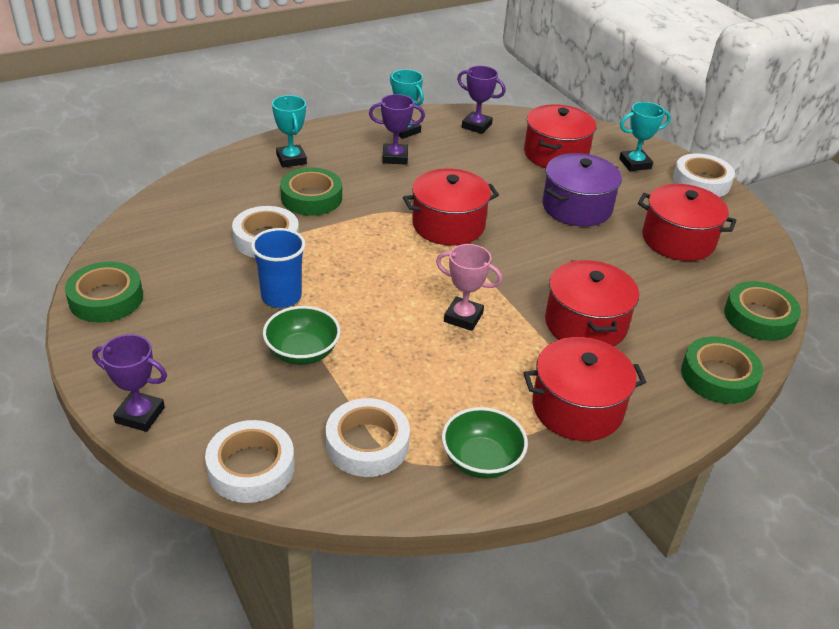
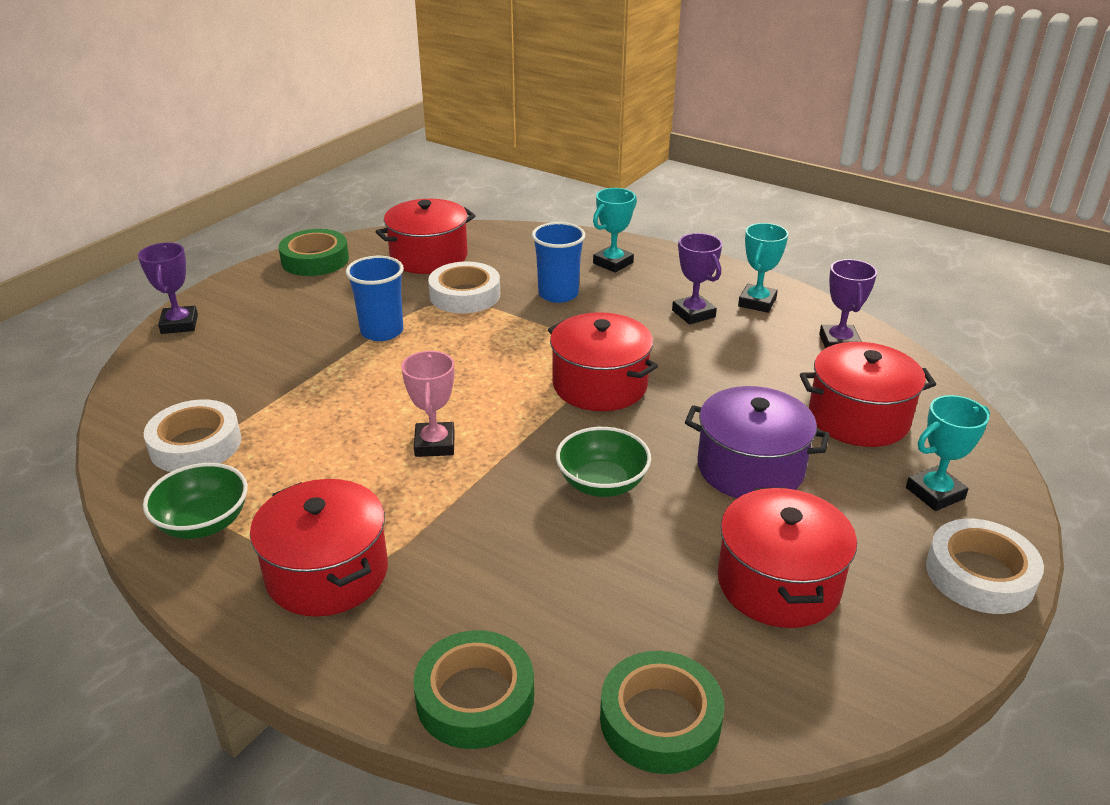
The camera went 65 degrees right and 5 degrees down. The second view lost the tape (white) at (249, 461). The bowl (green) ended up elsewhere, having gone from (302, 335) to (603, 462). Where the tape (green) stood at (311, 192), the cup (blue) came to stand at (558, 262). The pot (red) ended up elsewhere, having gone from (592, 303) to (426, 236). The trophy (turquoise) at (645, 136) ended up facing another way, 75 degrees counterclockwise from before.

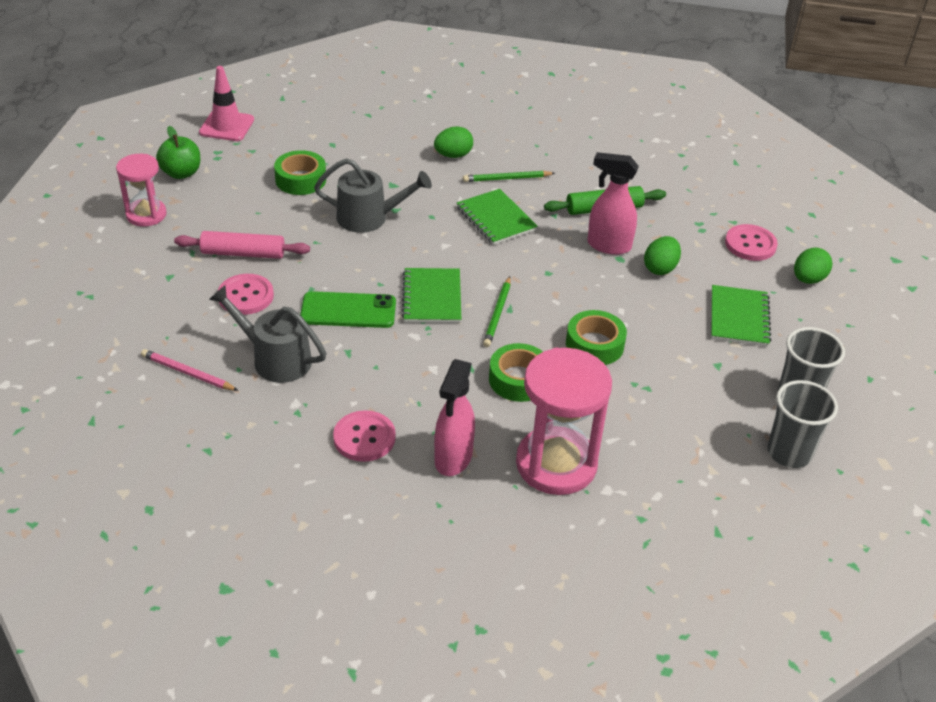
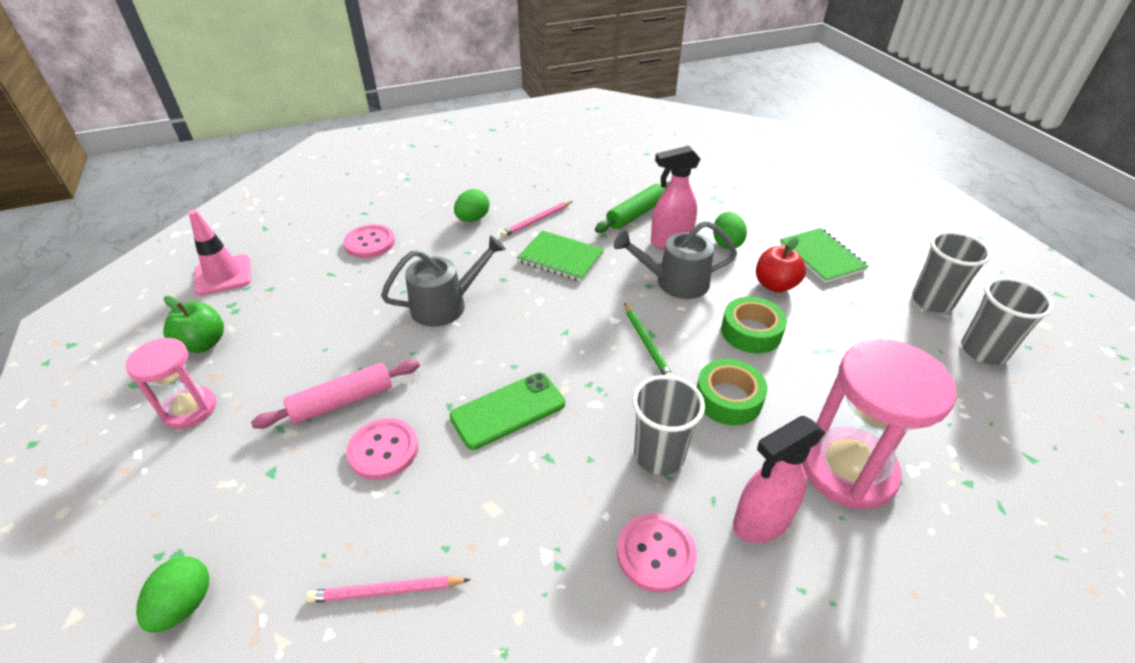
The camera went 30 degrees left and 0 degrees up. The watering can (grey) ended up elsewhere, having gone from (267, 334) to (675, 260). The second view lost the tape (green) at (300, 172). The second view lost the notebook (green) at (431, 295). The spray bottle (pink) at (454, 417) ended up facing another way, 75 degrees clockwise from before. What was the pencil (green) at (509, 176) turned into the pencil (pink) at (536, 219). The button (pink) ended up elsewhere, having gone from (751, 242) to (369, 241). The egg (green) ended up elsewhere, having gone from (813, 265) to (172, 594). The second view gained the cup (grey) at (668, 425). The second view gained the apple (red) at (781, 264).

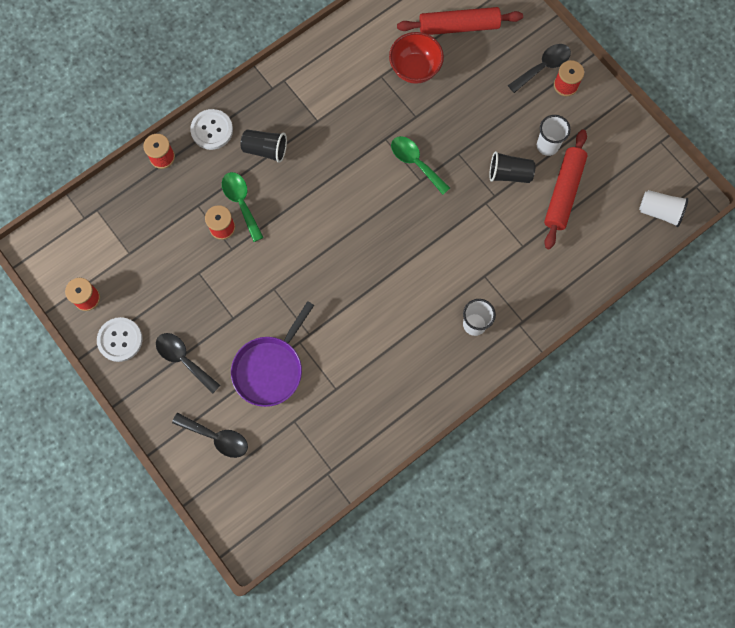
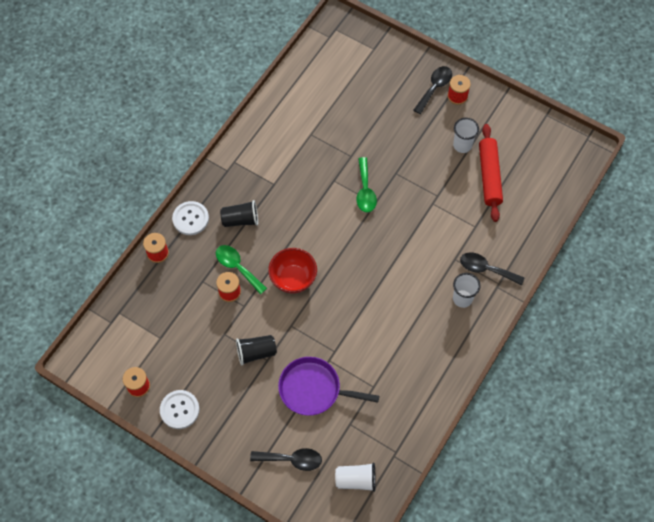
The camera went 20 degrees left and 10 degrees down. The spoon (black) ended up elsewhere, having gone from (188, 363) to (492, 269). The pan (purple) at (272, 354) ended up facing another way, 90 degrees clockwise from before. The bowl (red) ended up elsewhere, having gone from (416, 58) to (292, 270). The spoon (green) at (420, 165) ended up facing another way, 120 degrees counterclockwise from before. The second view lost the rolling pin (red) at (460, 21). The cup (black) ended up elsewhere, having gone from (512, 167) to (256, 350). The cup (white) ended up elsewhere, having gone from (664, 208) to (355, 477).

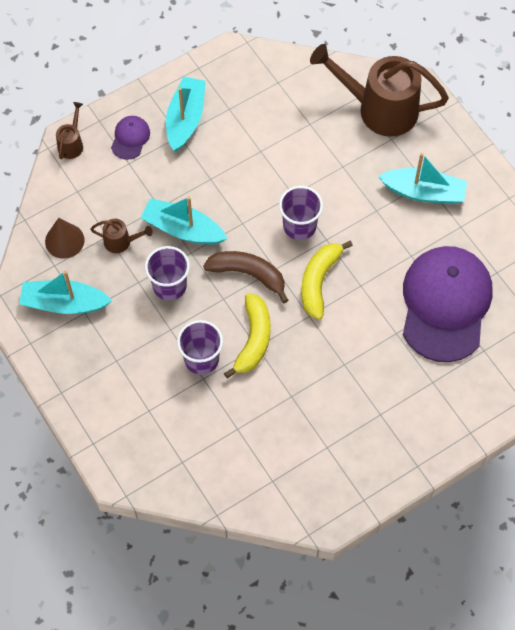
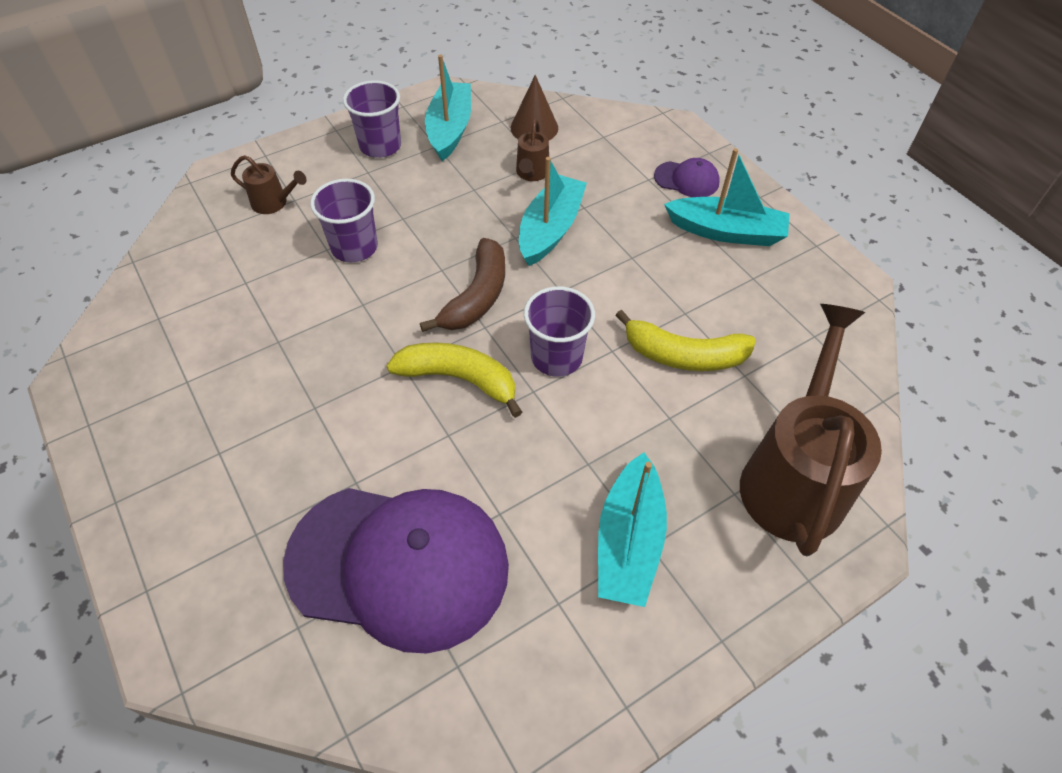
The camera went 90 degrees right and 10 degrees down. The watering can (brown) ended up elsewhere, having gone from (69, 130) to (269, 184). The cup (purple) ended up elsewhere, having gone from (167, 273) to (372, 119). The banana (yellow) ended up elsewhere, having gone from (247, 335) to (685, 340).

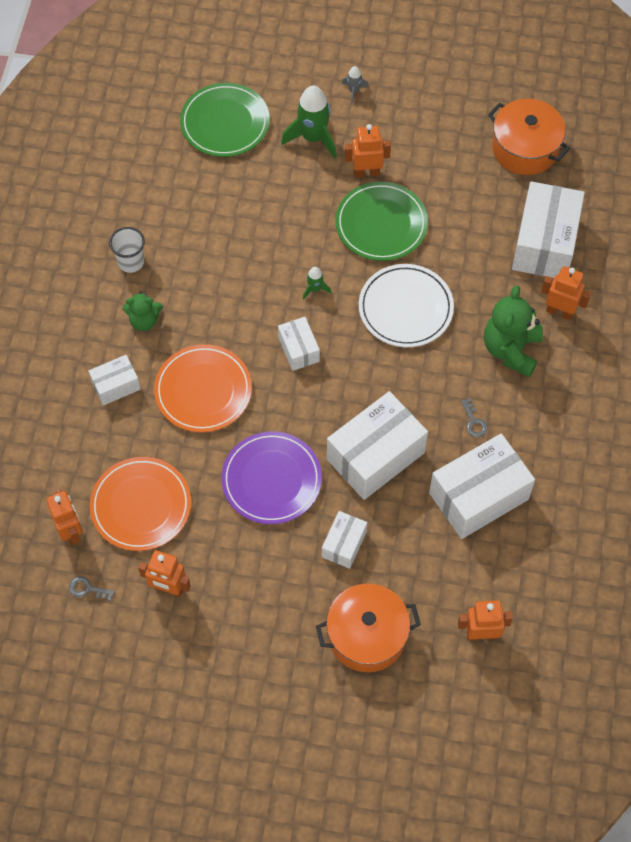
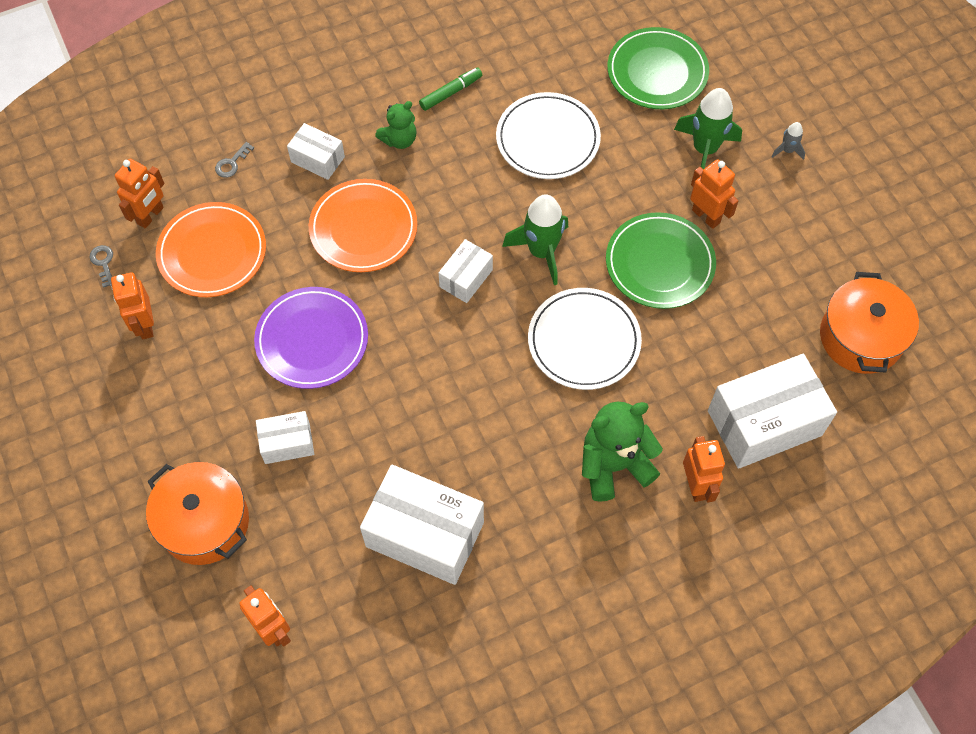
The camera went 55 degrees right and 0 degrees up. Where the cup (white) stood at (127, 250), the marker (green) came to stand at (450, 89). The teddy bear (green) at (143, 311) ended up facing another way, 90 degrees counterclockwise from before. The size of the rocket (green) at (317, 283) changed by a factor of 2.08. The second view lost the box (white) at (377, 445). The key (grey) ended up elsewhere, having gone from (474, 418) to (234, 160). The second view gained the plate (white) at (548, 135).

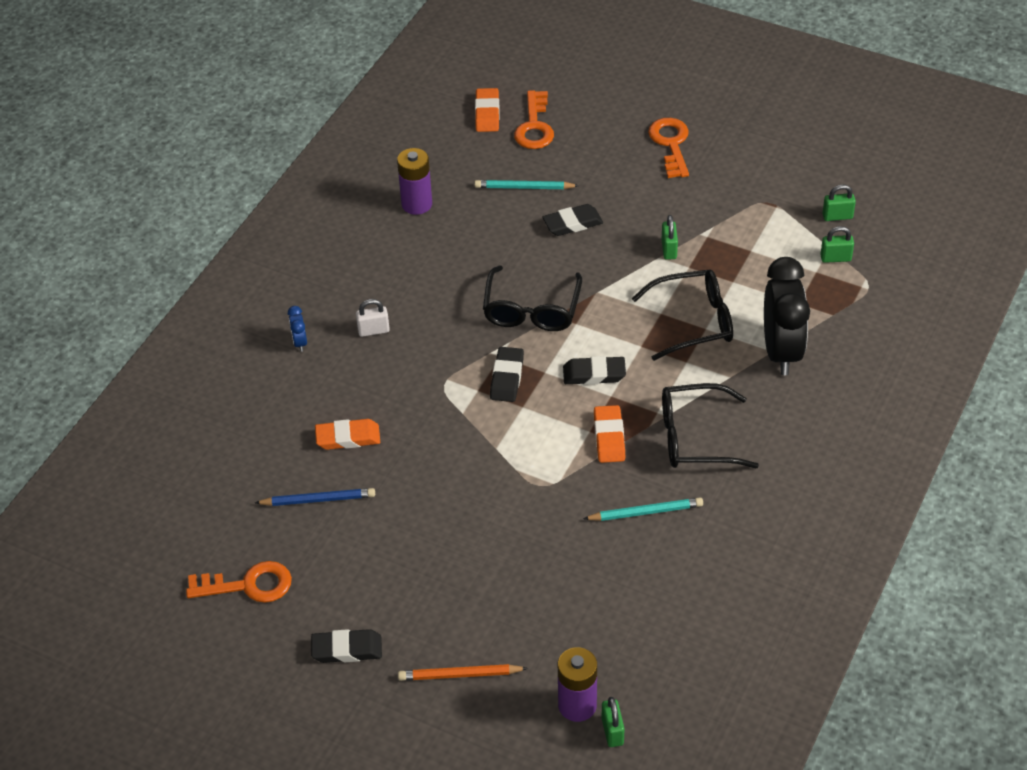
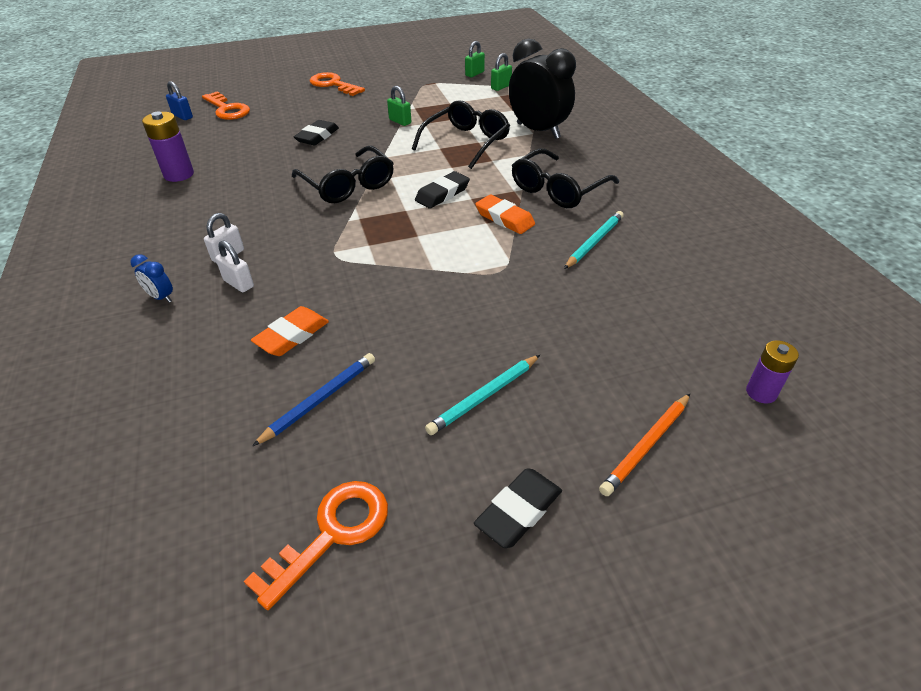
The camera went 45 degrees left and 5 degrees down. The pencil (turquoise) ended up elsewhere, having gone from (526, 184) to (482, 395). Where the eraser (orange) stood at (487, 110), the padlock (blue) came to stand at (179, 100). The second view lost the eraser (black) at (507, 374). The size of the battery (purple) at (577, 684) changed by a factor of 0.66. The second view lost the padlock (green) at (613, 722). The second view gained the padlock (white) at (234, 266).

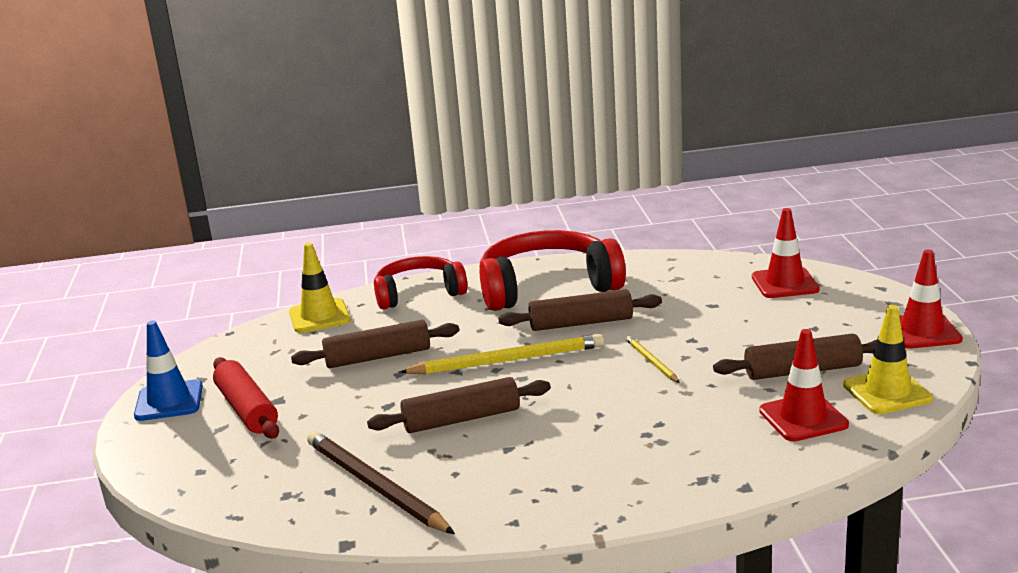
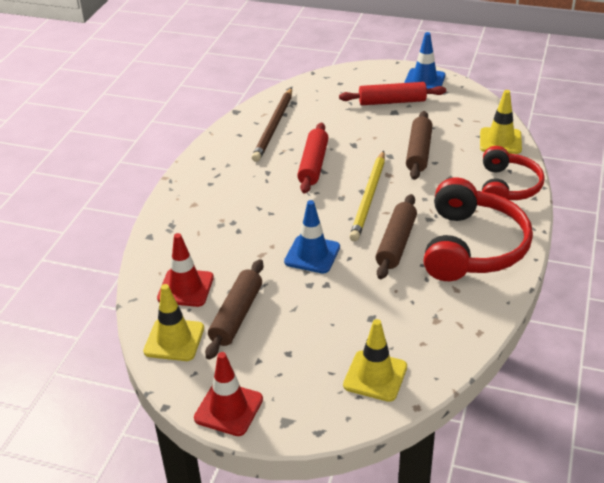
The camera went 115 degrees right and 15 degrees up. The pencil (brown) at (381, 482) ended up facing another way, 120 degrees clockwise from before. What was the rolling pin (brown) at (459, 405) turned into the rolling pin (red) at (312, 158). Where the pencil (yellow) stood at (653, 359), the traffic cone (blue) came to stand at (312, 236). What was the traffic cone (red) at (786, 253) turned into the traffic cone (yellow) at (375, 360).

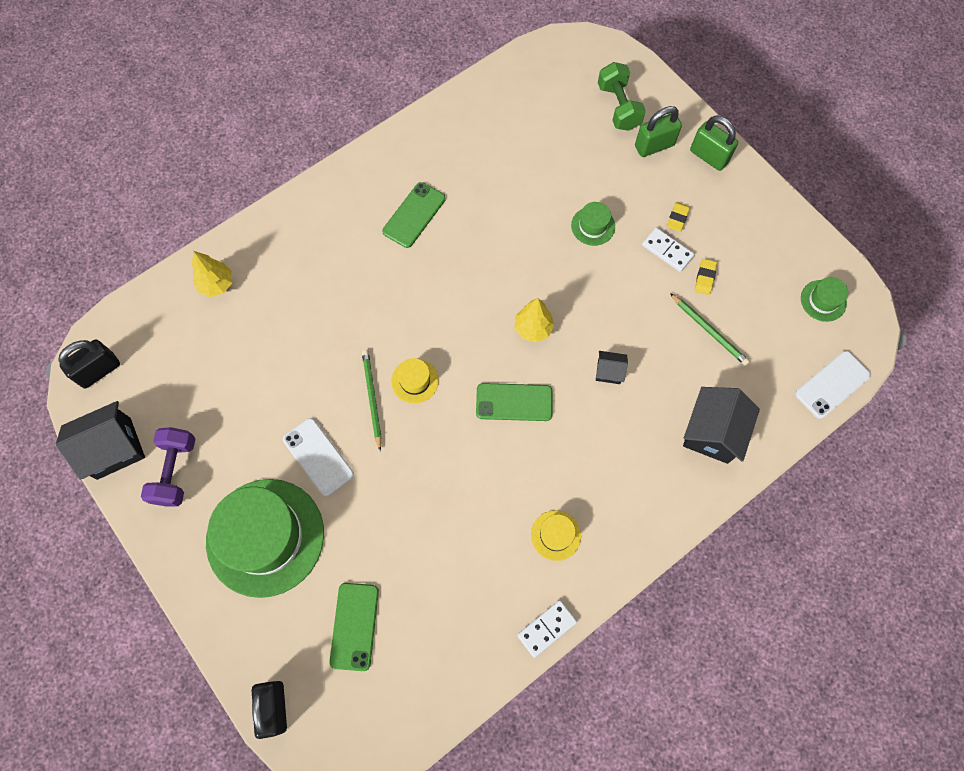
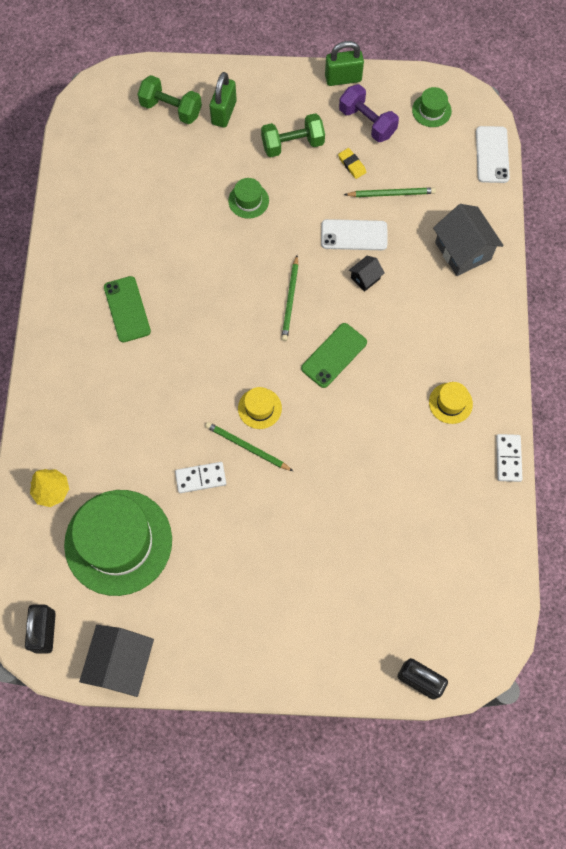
The camera went 50 degrees left and 0 degrees up. The dumbbell (purple) ended up elsewhere, having gone from (168, 467) to (369, 113). The hat (green) ended up elsewhere, having gone from (265, 538) to (118, 543). The phone (white) ended up elsewhere, having gone from (318, 457) to (354, 234). The second view lost the phone (green) at (354, 627). Where the tree (yellow) stood at (534, 320), the pencil (green) came to stand at (290, 298). The domino (white) ended up elsewhere, having gone from (668, 250) to (200, 477). Where the eraser (yellow) stood at (678, 217), the dumbbell (green) came to stand at (293, 135). What was the house (black) at (721, 425) turned into the house (grey) at (468, 240). The padlock (green) ended up elsewhere, having gone from (714, 143) to (344, 63).

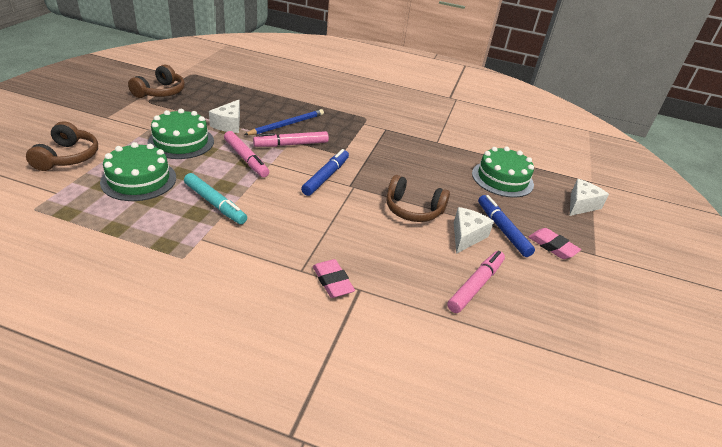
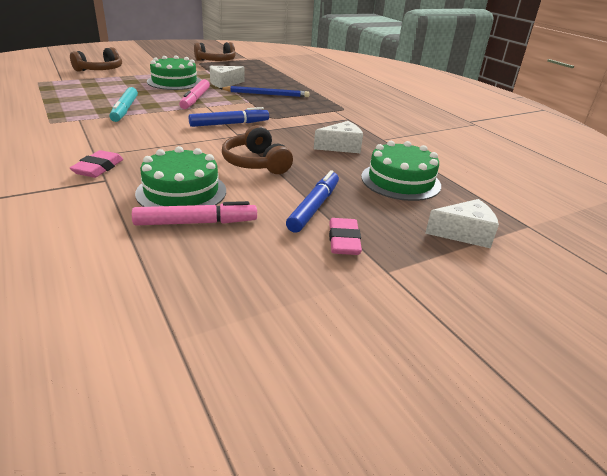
The camera went 45 degrees right and 5 degrees down. The cake (green) ended up elsewhere, having gone from (138, 171) to (180, 176). The second view lost the marker (pink) at (291, 139). The cheese (white) ended up elsewhere, having gone from (474, 230) to (338, 137).

